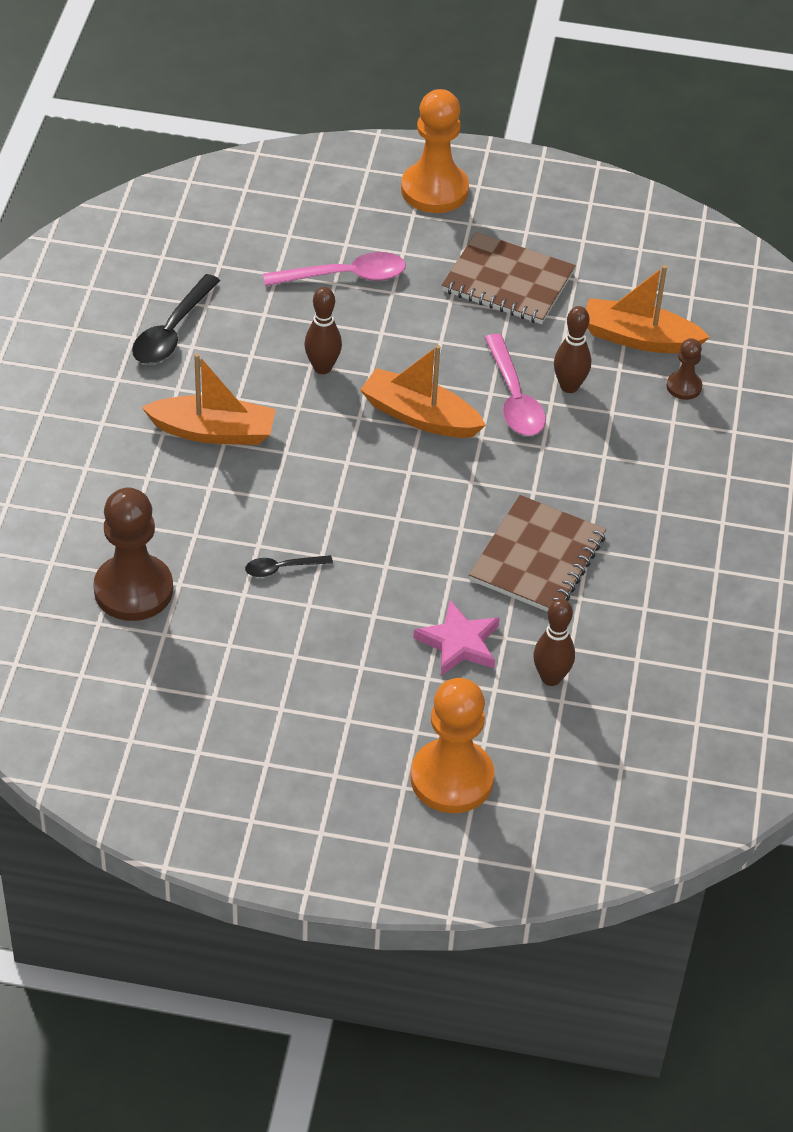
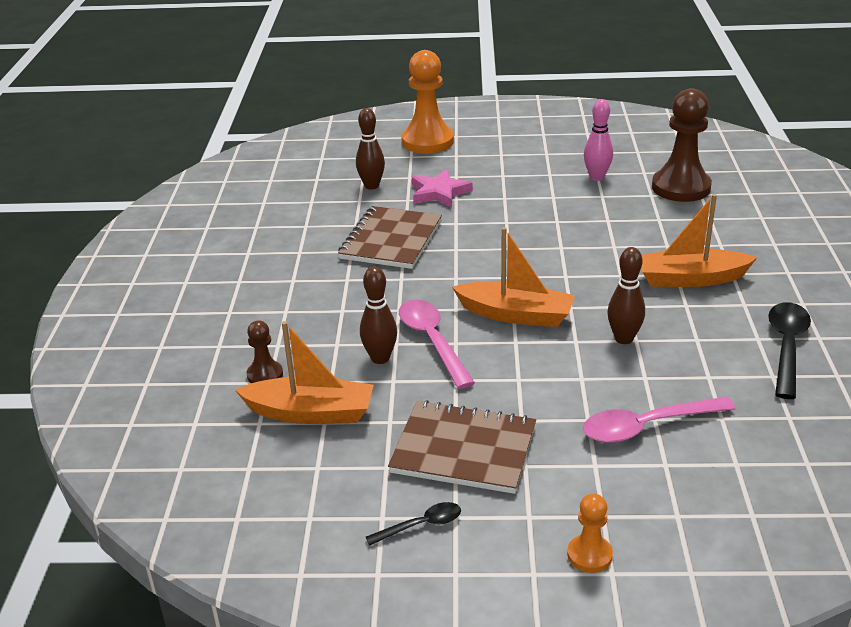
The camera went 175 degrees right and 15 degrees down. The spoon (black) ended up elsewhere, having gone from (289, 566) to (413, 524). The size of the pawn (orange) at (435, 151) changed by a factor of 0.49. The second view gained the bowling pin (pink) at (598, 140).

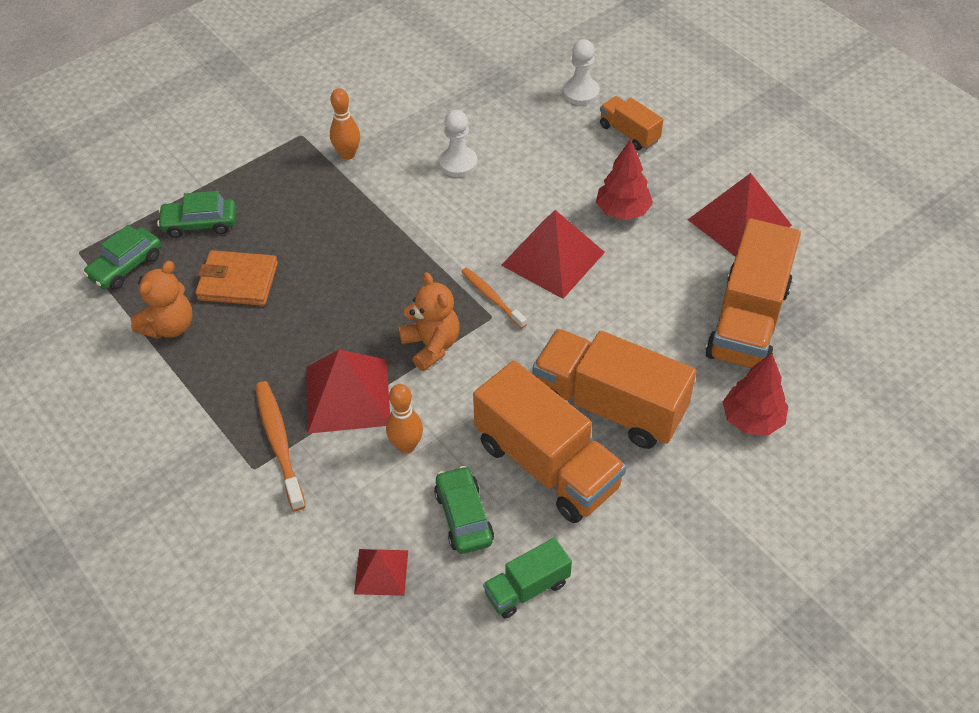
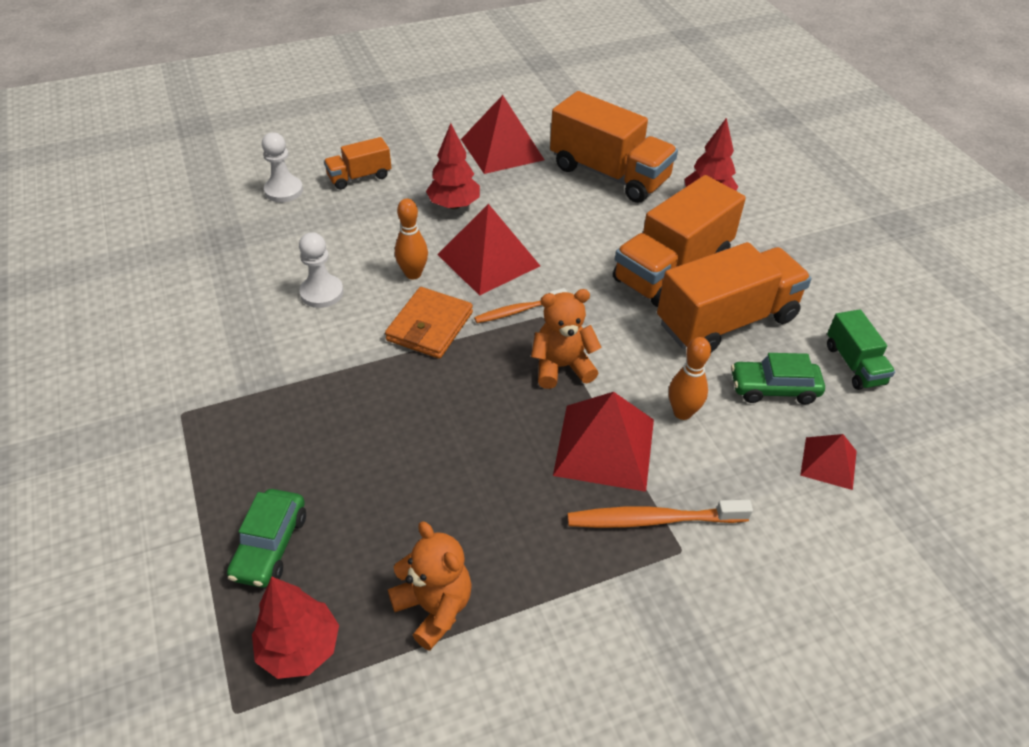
The camera went 75 degrees left and 5 degrees down. Where the car (green) stood at (122, 257), the tree (red) came to stand at (295, 627). The wallet (orange) ended up elsewhere, having gone from (236, 278) to (429, 323). The bowling pin (orange) ended up elsewhere, having gone from (345, 124) to (411, 238).

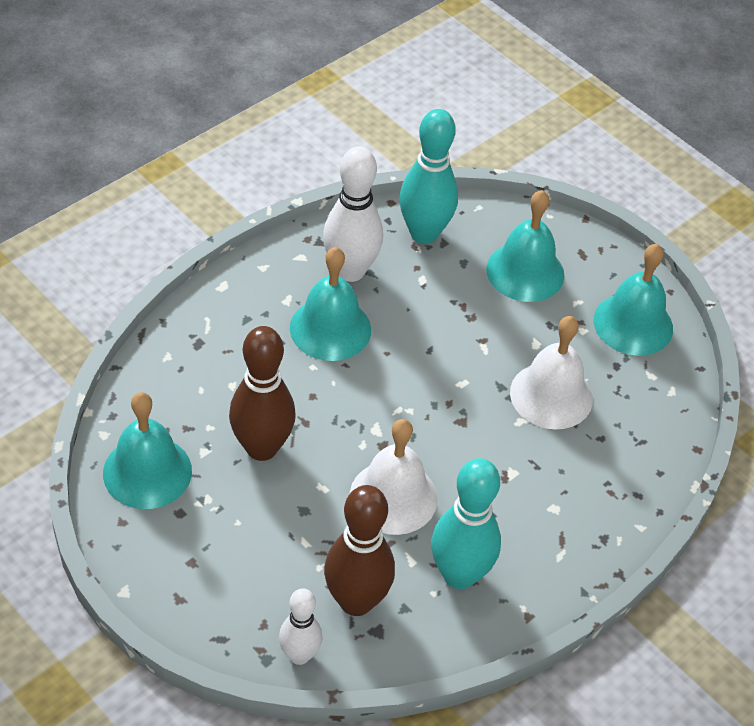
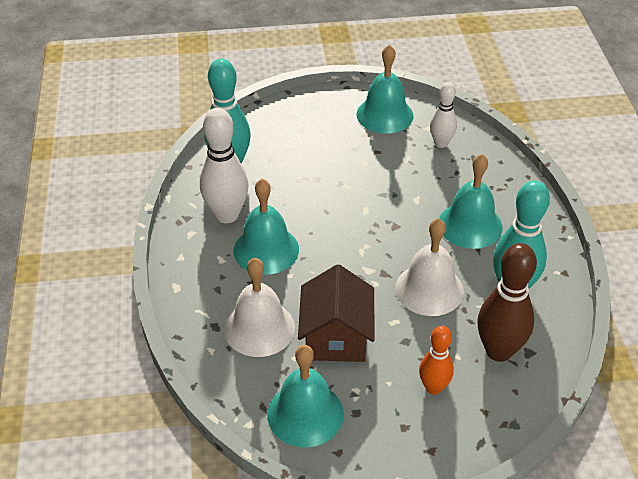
The camera went 50 degrees left and 5 degrees down. Where the bowling pin (brown) stood at (262, 393), the house (brown) came to stand at (336, 313). The bowling pin (white) ended up elsewhere, having gone from (301, 626) to (443, 115). The bell (turquoise) ended up elsewhere, having gone from (525, 246) to (471, 201). The bell (white) ended up elsewhere, having gone from (551, 373) to (259, 307). The second view gained the bowling pin (orange) at (436, 360).

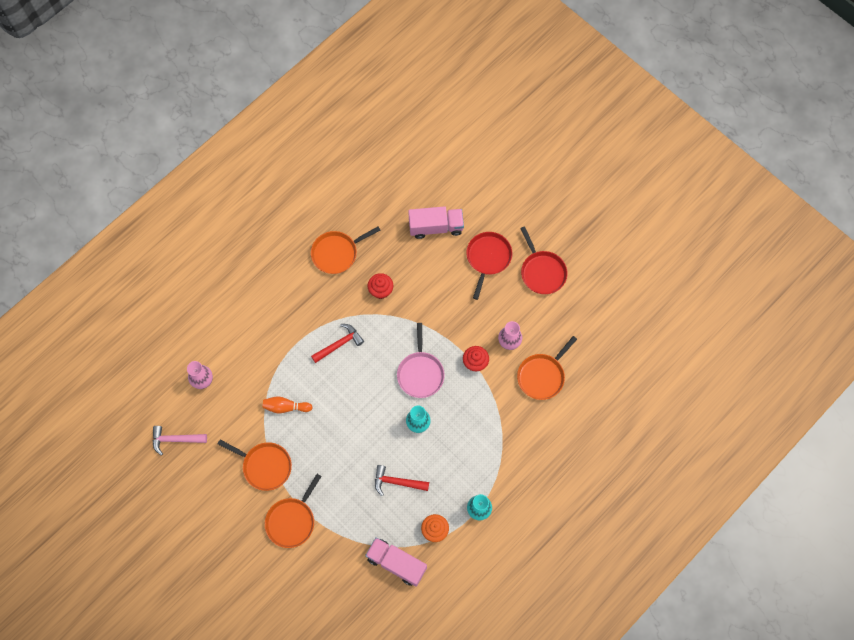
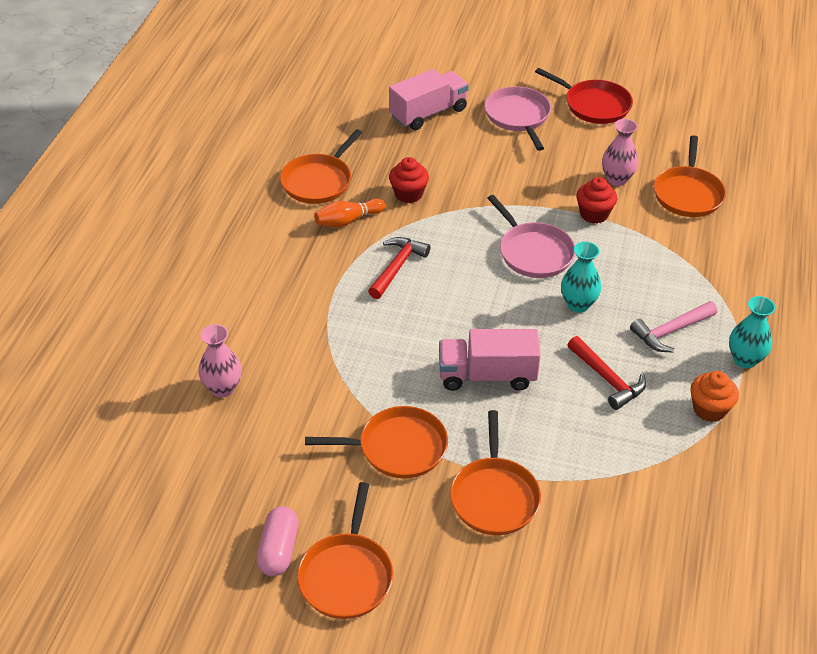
The camera went 30 degrees left and 25 degrees down. The hammer (pink) ended up elsewhere, having gone from (179, 441) to (673, 326). The bowling pin (orange) ended up elsewhere, having gone from (287, 404) to (350, 213). The truck (pink) ended up elsewhere, having gone from (396, 562) to (490, 360). The hammer (red) at (402, 480) ended up facing another way, 105 degrees counterclockwise from before. What was the pan (red) at (489, 266) turned into the pan (pink) at (518, 118). The second view gained the capsule (pink) at (277, 541). The second view gained the pan (orange) at (345, 550).

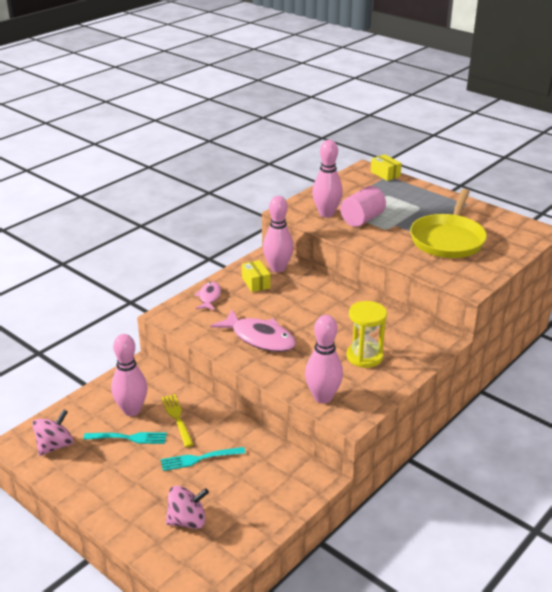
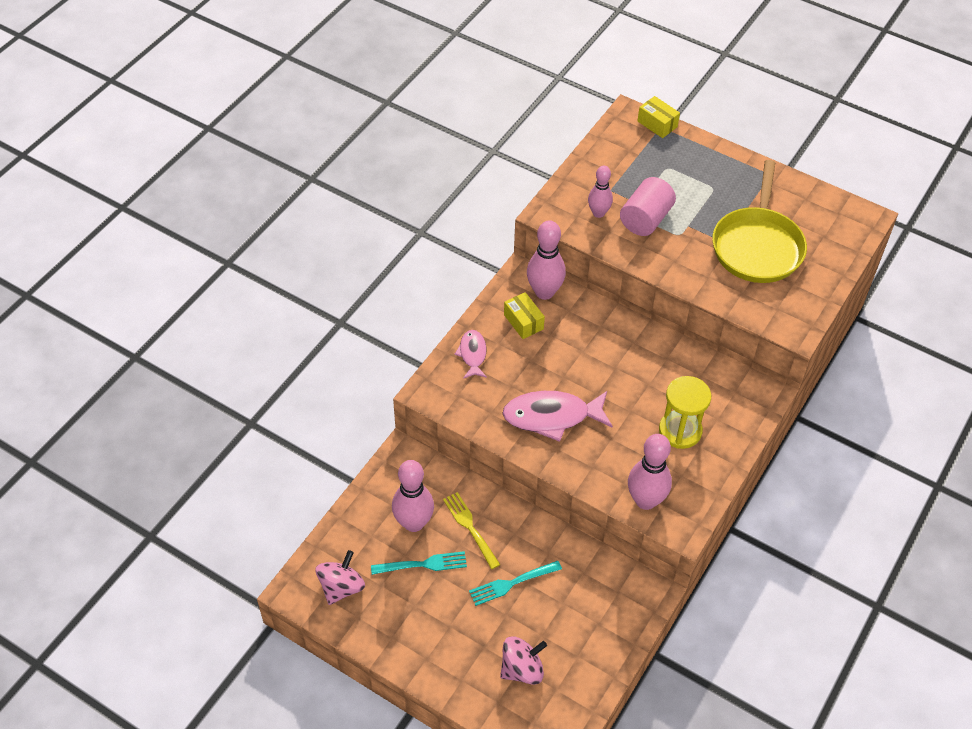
The camera went 10 degrees left and 20 degrees up. The fish (pink) at (253, 331) ended up facing another way, 150 degrees clockwise from before. The size of the bowling pin (pink) at (327, 178) changed by a factor of 0.64.

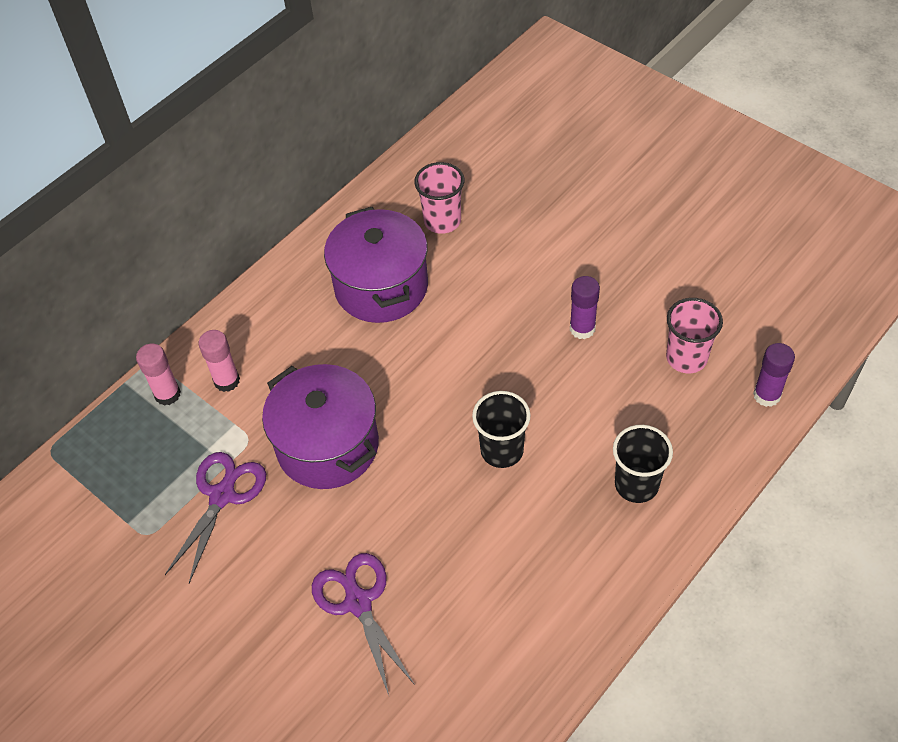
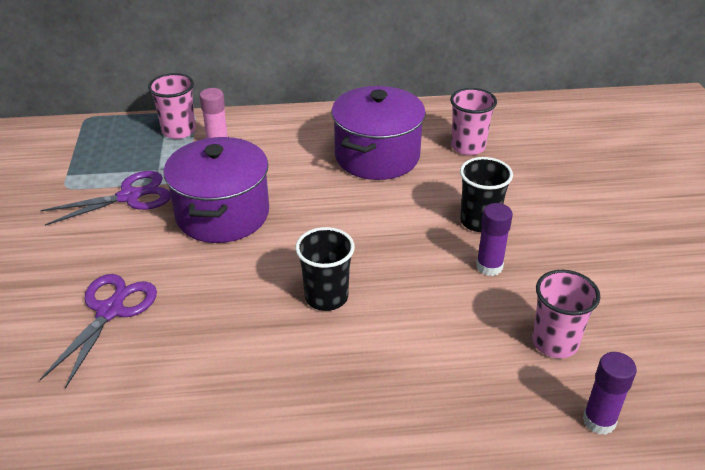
The camera went 40 degrees right and 15 degrees down. Where the glue stick (pink) stood at (158, 375), the cup (pink) came to stand at (172, 106). The cup (black) ended up elsewhere, having gone from (643, 464) to (486, 194).

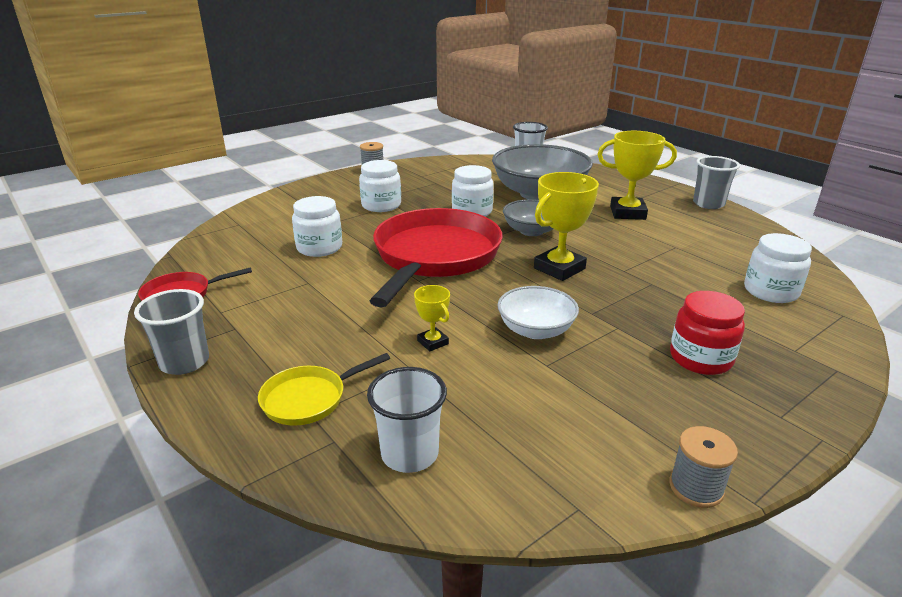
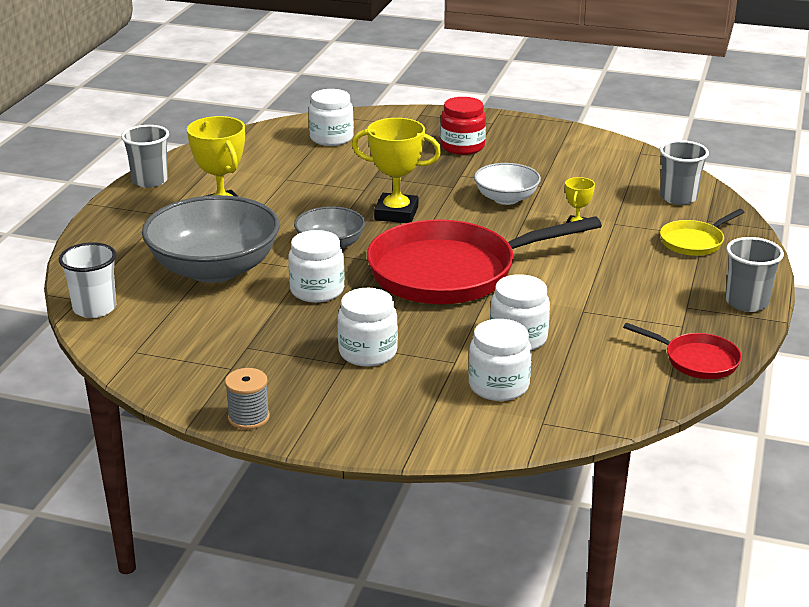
The camera went 125 degrees left and 0 degrees up. The pan (yellow) at (324, 389) ended up facing another way, 120 degrees clockwise from before. What was the cup (white) at (407, 420) turned into the cup (grey) at (684, 172). The second view lost the spool (grey) at (703, 467). The second view gained the jar (white) at (500, 360).

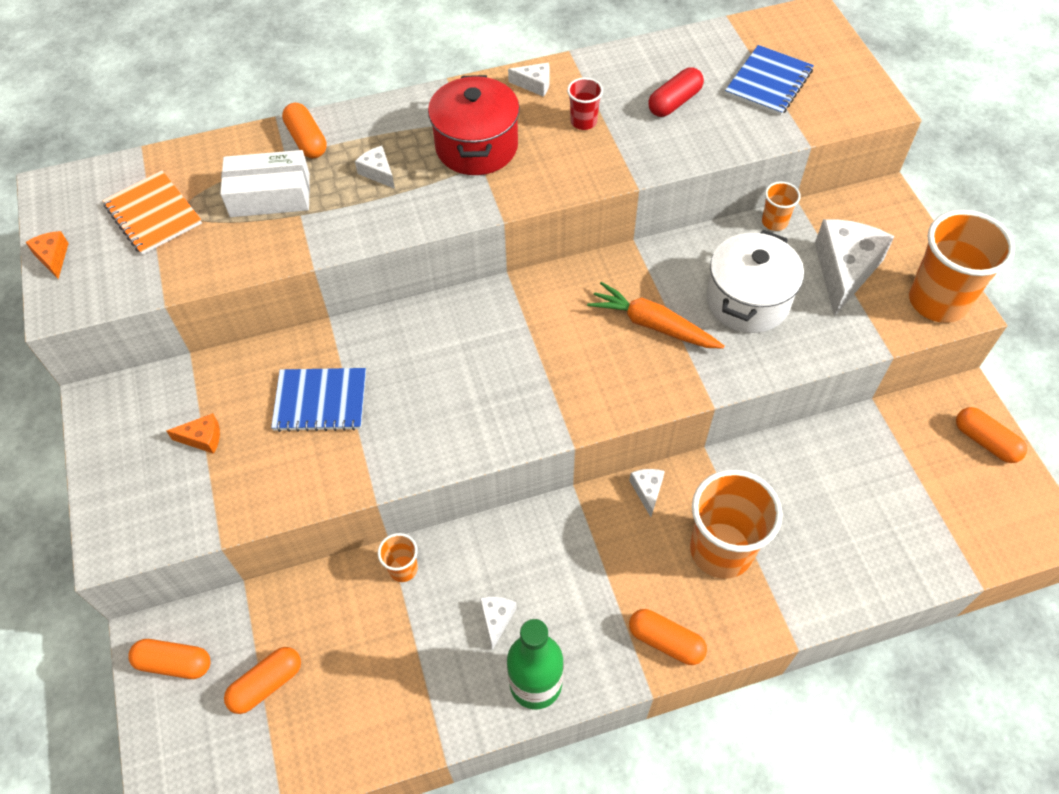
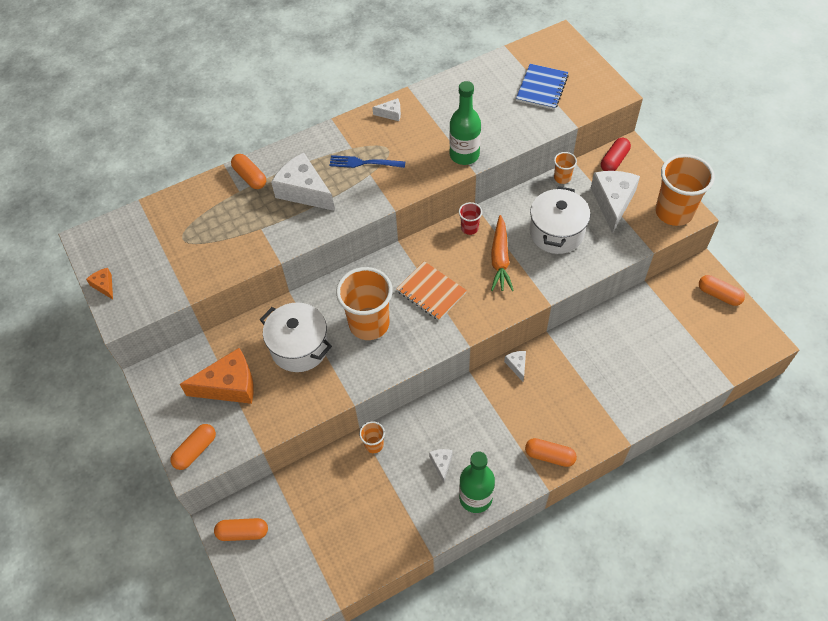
The camera went 10 degrees left and 0 degrees up. The notebook (orange) ended up elsewhere, having gone from (152, 212) to (432, 290). The size of the cheese (orange) at (193, 433) changed by a factor of 2.15. The second view lost the box (white) at (265, 183). The capsule (orange) ended up elsewhere, having gone from (262, 680) to (193, 447). Where the notebook (blue) stood at (318, 400), the pot (white) came to stand at (296, 337). The size of the cheese (white) at (375, 167) changed by a factor of 2.15. Where the pot (red) stood at (474, 125), the fork (blue) came to stand at (367, 161). The cup (red) ended up elsewhere, having gone from (585, 103) to (470, 218). The carrot (orange) at (656, 315) ended up facing another way, 105 degrees counterclockwise from before. The capsule (red) ended up elsewhere, having gone from (676, 92) to (616, 154). The cup (orange) ended up elsewhere, having gone from (736, 524) to (364, 303). The second view gained the bottle (green) at (465, 123).

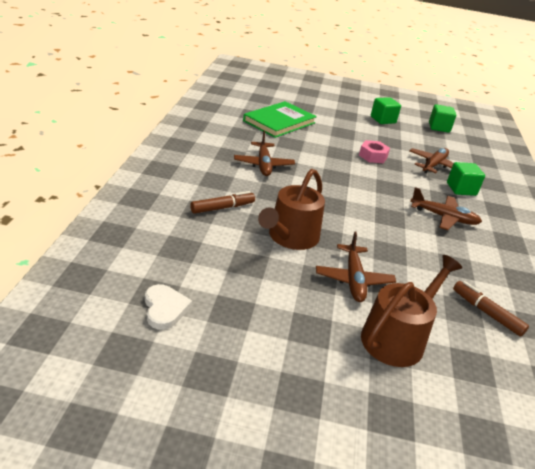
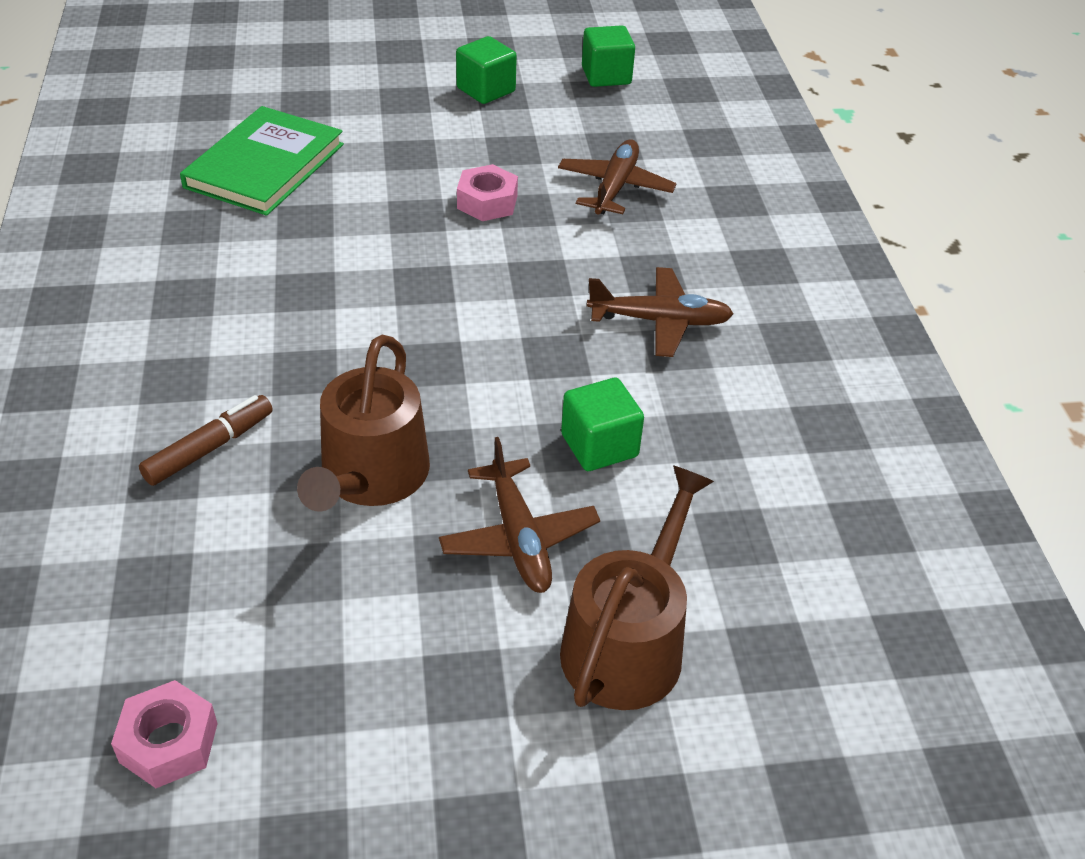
The camera went 15 degrees left and 10 degrees up. Where the heart (white) stood at (168, 307), the nut (pink) came to stand at (164, 734). The second view lost the plane (brown) at (264, 153). The cube (green) ended up elsewhere, having gone from (466, 179) to (602, 424). The second view lost the marker (brown) at (491, 309).

